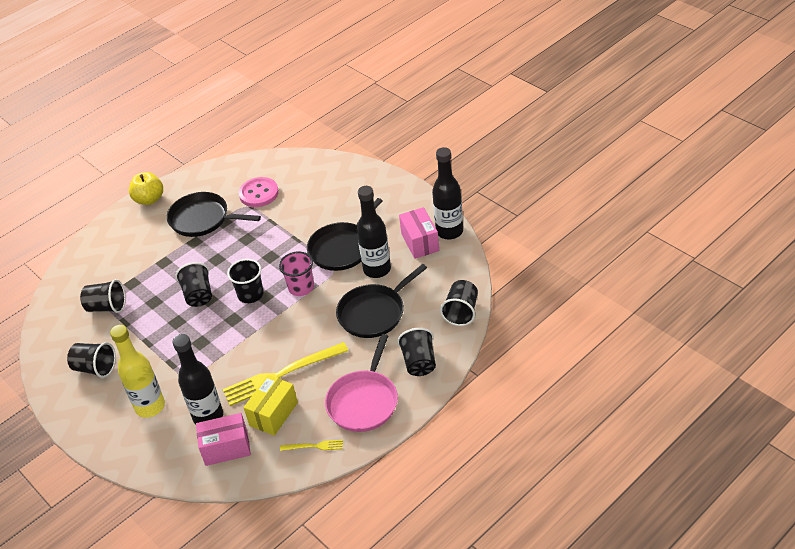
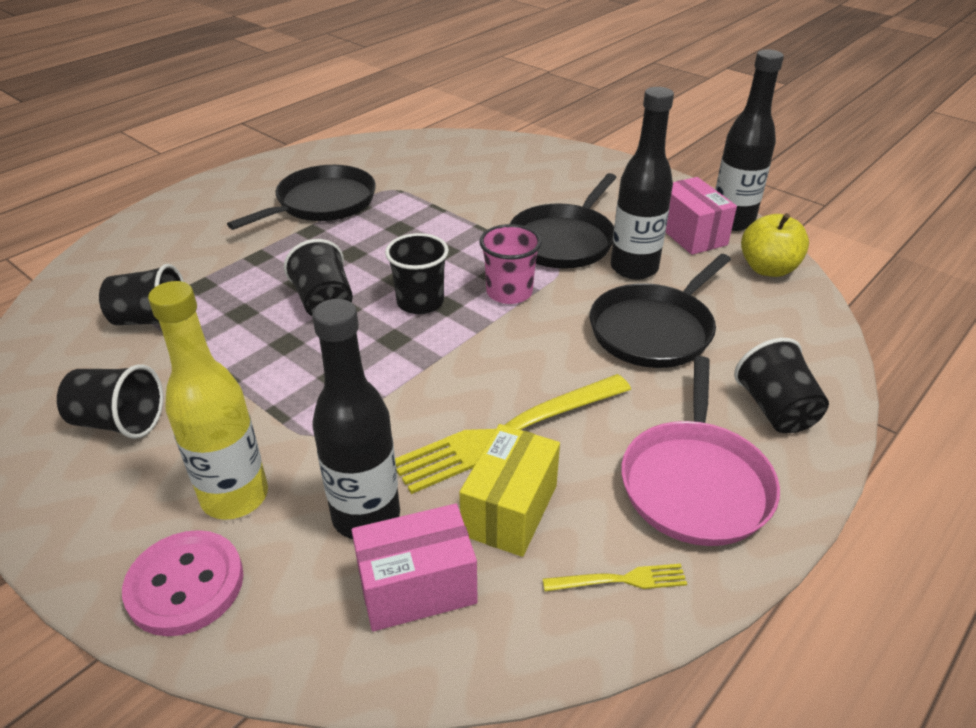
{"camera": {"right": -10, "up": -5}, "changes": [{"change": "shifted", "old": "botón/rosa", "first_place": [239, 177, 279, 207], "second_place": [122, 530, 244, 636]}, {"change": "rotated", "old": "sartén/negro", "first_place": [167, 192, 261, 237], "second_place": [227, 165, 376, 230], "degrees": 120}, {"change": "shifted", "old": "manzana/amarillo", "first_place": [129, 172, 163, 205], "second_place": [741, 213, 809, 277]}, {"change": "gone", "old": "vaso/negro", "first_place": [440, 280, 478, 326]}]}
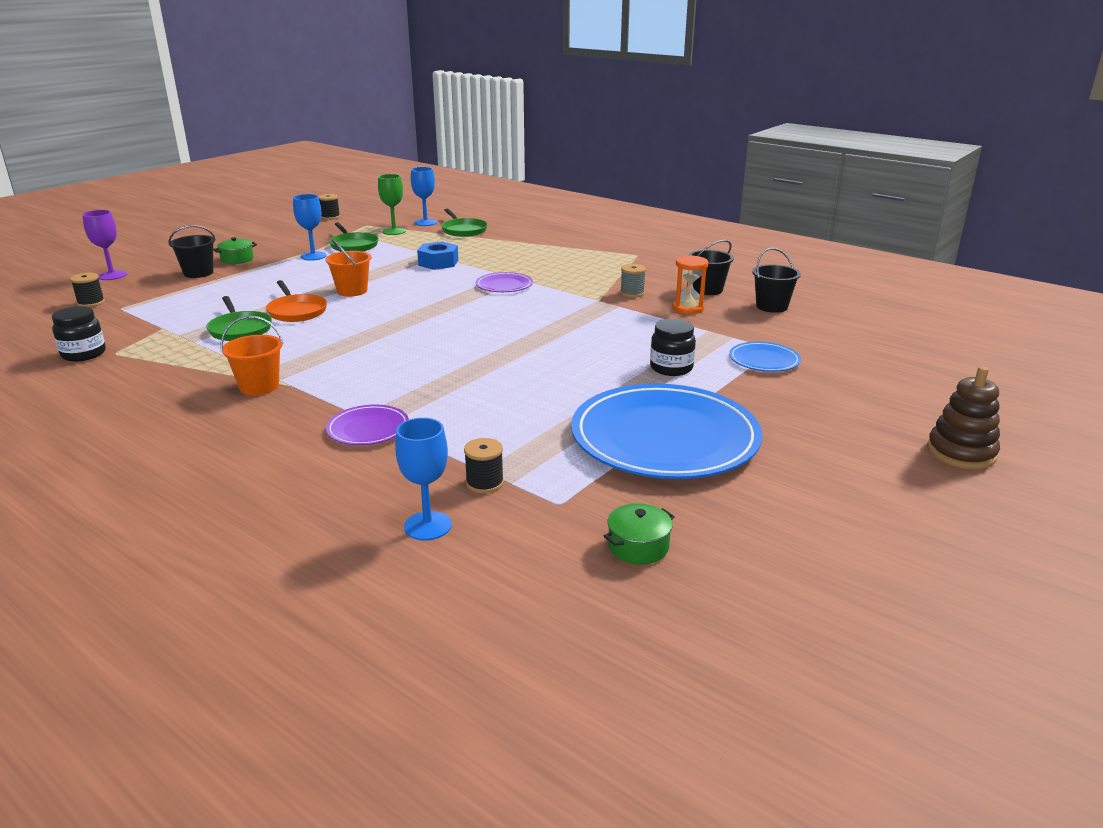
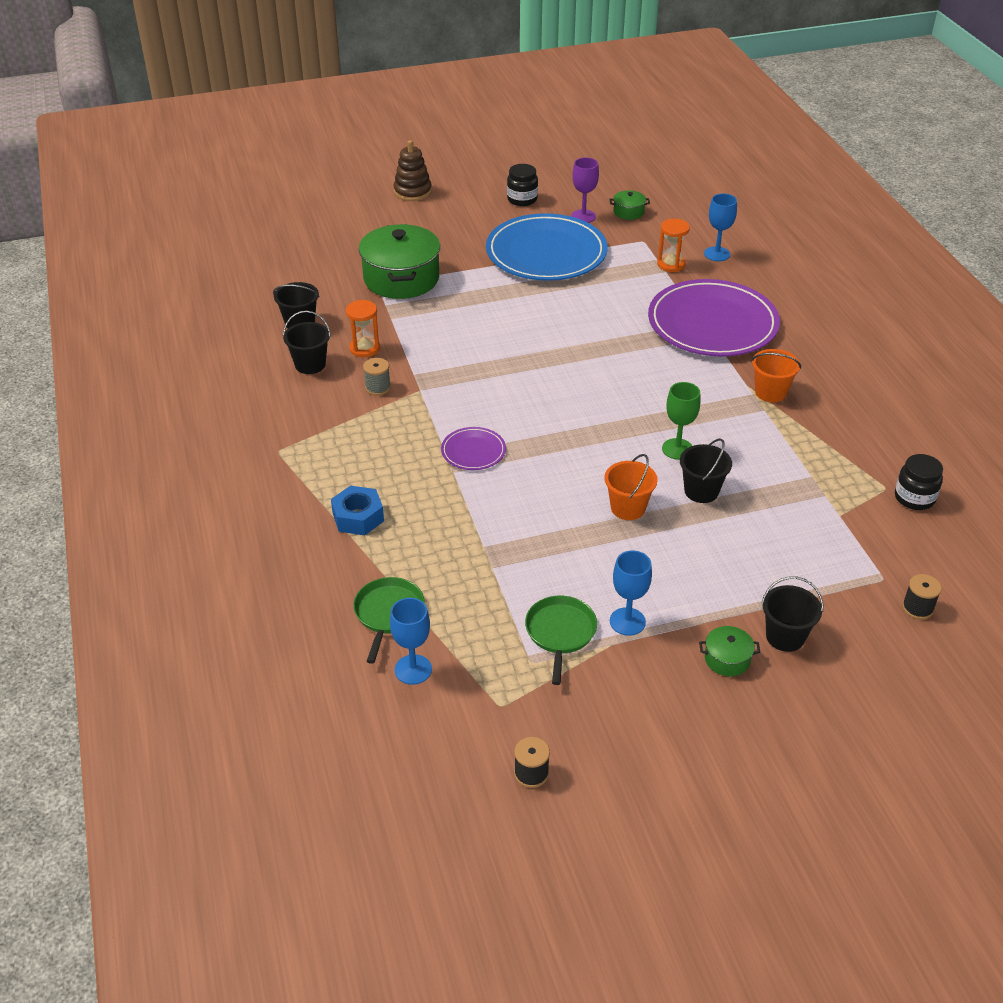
{"camera": {"right": -145, "up": 15}, "changes": [{"change": "shifted", "old": "tuerca/azul", "first_place": [417, 242, 458, 270], "second_place": [331, 485, 384, 535]}, {"change": "swapped", "old": "plato/azul", "new": "olla/verde", "first_place": [729, 342, 801, 372], "second_place": [359, 224, 440, 299]}, {"change": "shifted", "old": "tarro/negro", "first_place": [650, 319, 696, 376], "second_place": [507, 164, 538, 206]}, {"change": "shifted", "old": "copa/morado", "first_place": [82, 210, 127, 280], "second_place": [571, 157, 599, 223]}, {"change": "scaled", "old": "plato/morado", "first_place": [326, 405, 409, 445], "second_place": [648, 279, 780, 356], "factor": 2.26}, {"change": "swapped", "old": "carrete/negro", "new": "reloj de arena/naranja", "first_place": [464, 438, 504, 493], "second_place": [657, 219, 690, 272]}, {"change": "shifted", "old": "copa/verde", "first_place": [378, 174, 406, 235], "second_place": [662, 382, 701, 460]}, {"change": "swapped", "old": "sartén/naranja", "new": "balde/negro", "first_place": [266, 280, 327, 322], "second_place": [680, 438, 732, 503]}, {"change": "gone", "old": "sartén/verde", "first_place": [206, 296, 272, 341]}]}
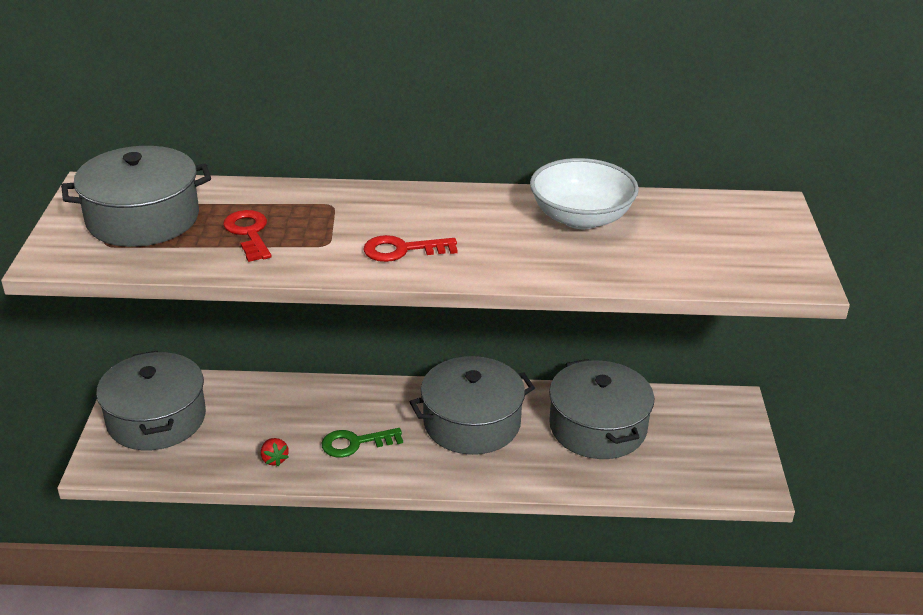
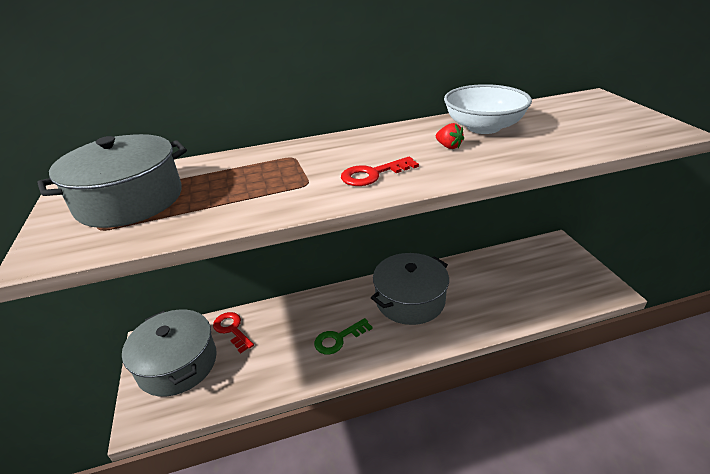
{"camera": {"right": -15, "up": 0}, "changes": [{"change": "shifted", "old": "llave/rojo", "first_place": [223, 210, 272, 262], "second_place": [213, 312, 254, 354]}, {"change": "shifted", "old": "fresa/rojo", "first_place": [261, 438, 289, 466], "second_place": [436, 123, 464, 149]}, {"change": "gone", "old": "olla/gris", "first_place": [549, 359, 654, 459]}]}
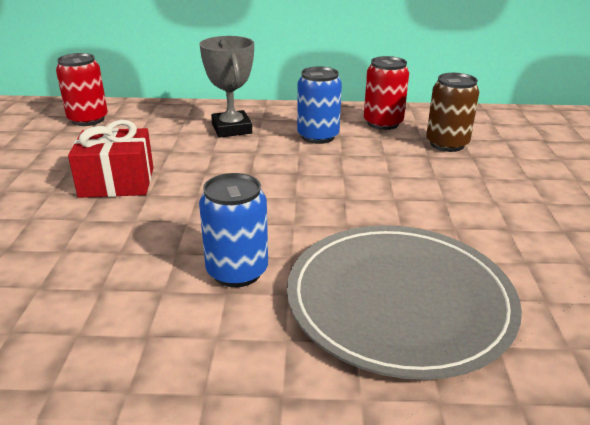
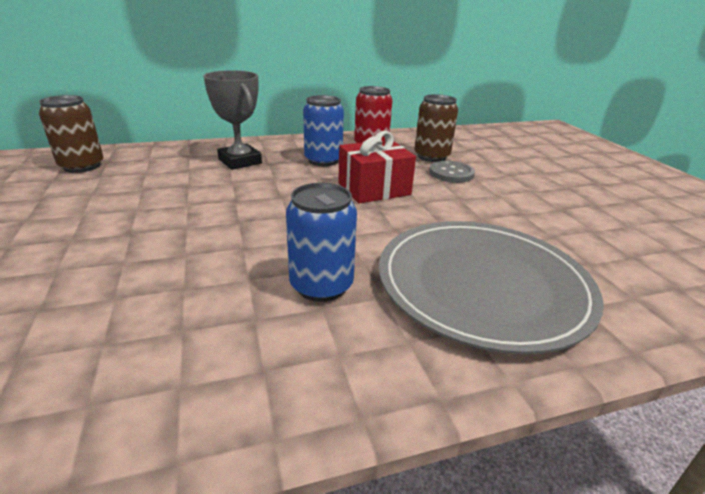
{"camera": {"right": -20, "up": 0}, "changes": [{"change": "repainted", "old": "lata/rojo", "new": "lata/marrón", "first_place": [56, 53, 108, 126], "second_place": [39, 95, 104, 173]}, {"change": "shifted", "old": "regalo/rojo", "first_place": [68, 120, 154, 198], "second_place": [338, 131, 416, 204]}, {"change": "new", "new": "botón/gris", "second_place": [429, 161, 475, 183]}]}
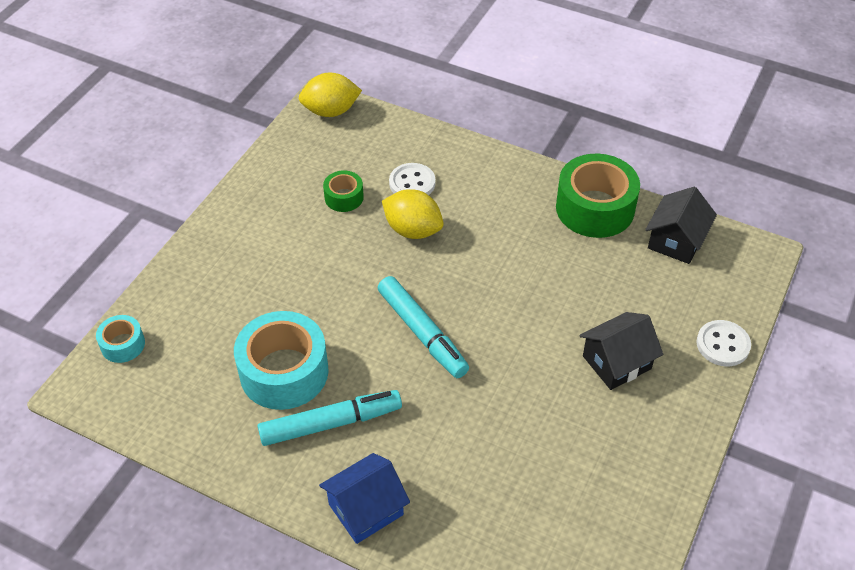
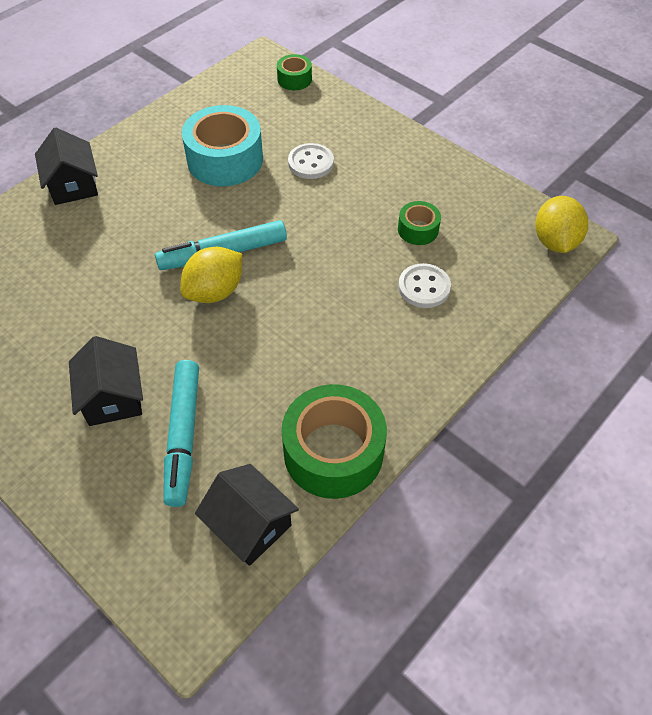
{"camera": {"right": 105, "up": 5}, "changes": [{"change": "repainted", "old": "casa/azul", "new": "casa/negro", "first_place": [319, 453, 410, 544], "second_place": [35, 127, 98, 205]}, {"change": "shifted", "old": "rotulador/turquesa", "first_place": [258, 390, 402, 446], "second_place": [163, 360, 199, 507]}, {"change": "shifted", "old": "limón/amarillo", "first_place": [382, 189, 444, 239], "second_place": [180, 247, 242, 303]}, {"change": "repainted", "old": "cinta adhesiva/turquesa", "new": "cinta adhesiva/verde", "first_place": [96, 315, 145, 363], "second_place": [277, 54, 312, 90]}, {"change": "shifted", "old": "botón/blanco", "first_place": [696, 320, 751, 367], "second_place": [288, 143, 334, 179]}]}
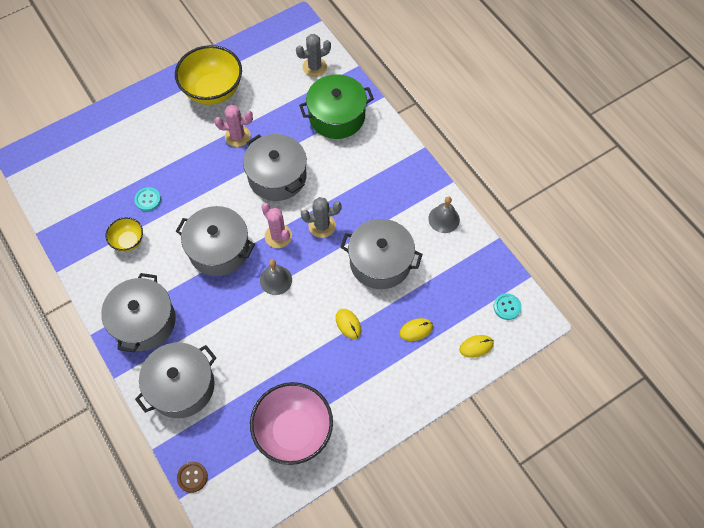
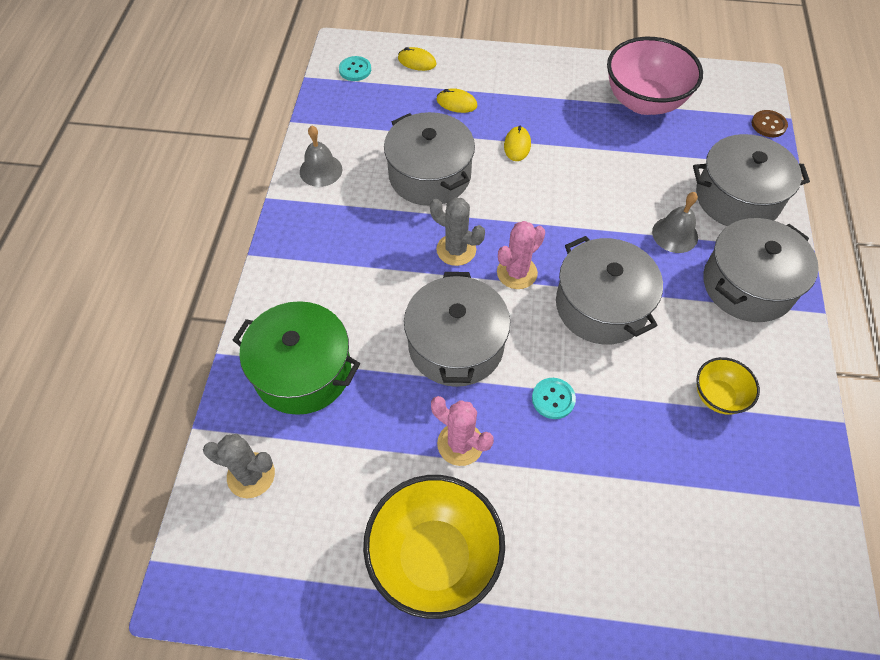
{"camera": {"right": -140, "up": -5}, "changes": [{"change": "rotated", "old": "cactus/rosa", "first_place": [261, 203, 292, 248], "second_place": [497, 221, 545, 289], "degrees": 45}, {"change": "shifted", "old": "botón/turquesa", "first_place": [135, 187, 161, 211], "second_place": [532, 378, 576, 419]}, {"change": "shifted", "old": "campana/gris", "first_place": [260, 259, 292, 295], "second_place": [652, 192, 698, 253]}]}
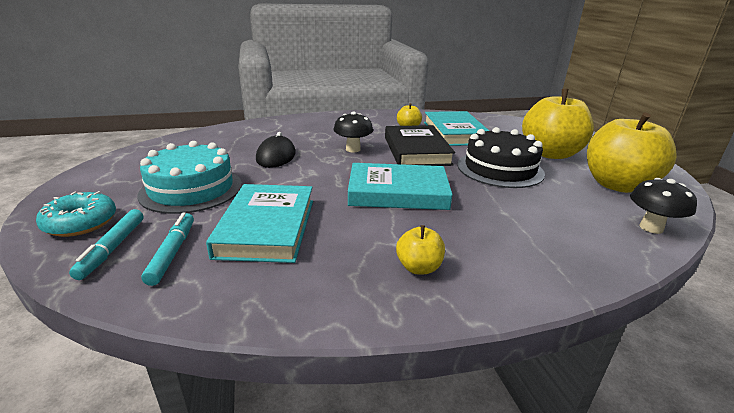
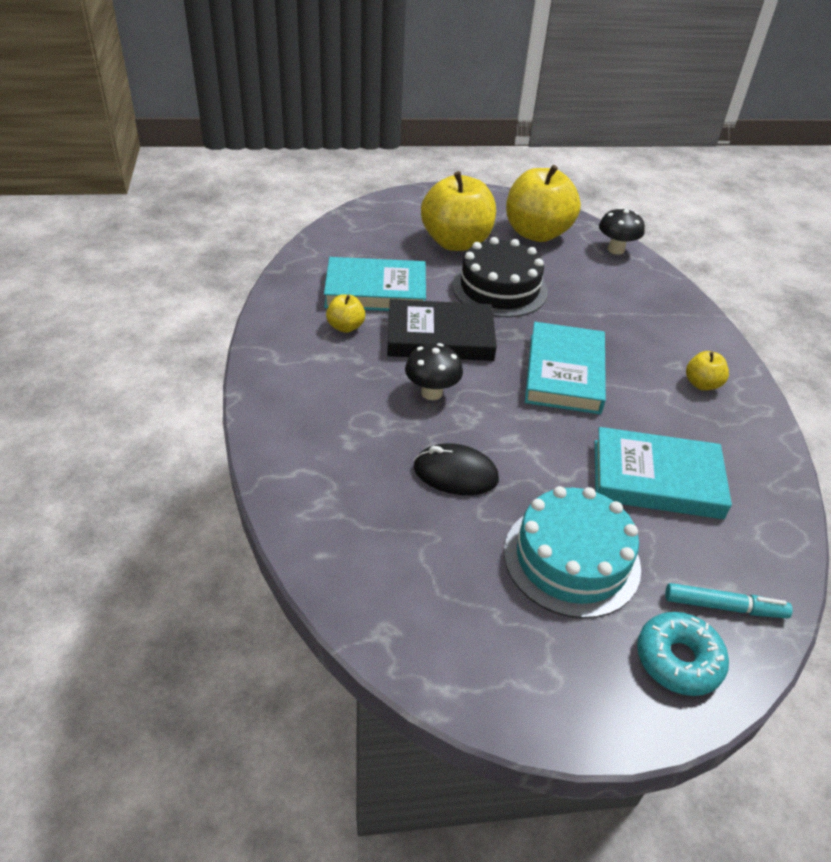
{"camera": {"right": -85, "up": 15}, "changes": [{"change": "gone", "old": "rotulador/turquesa", "first_place": [141, 212, 194, 286]}]}
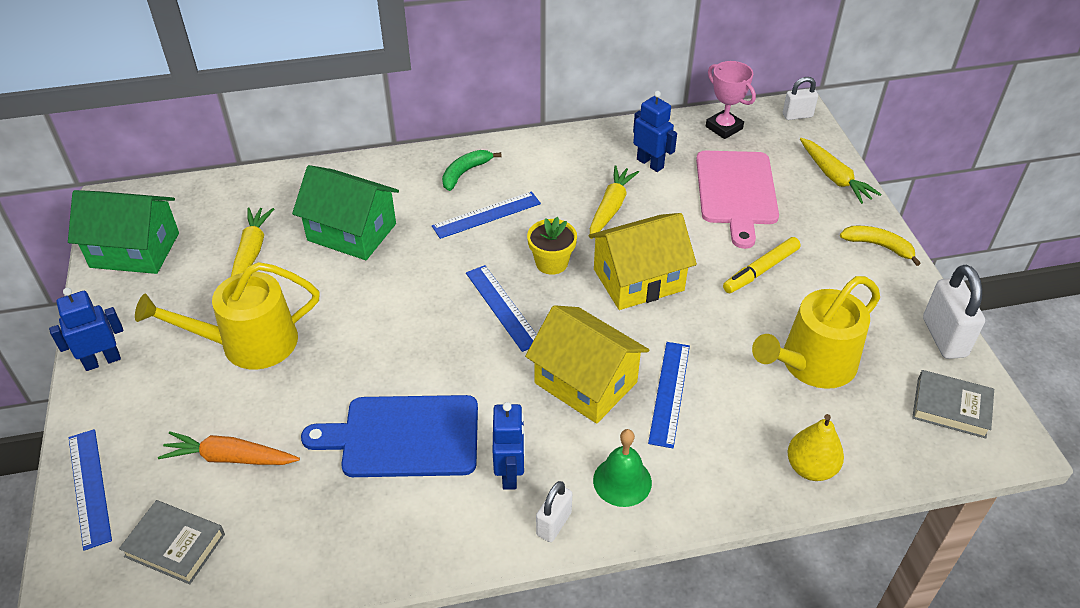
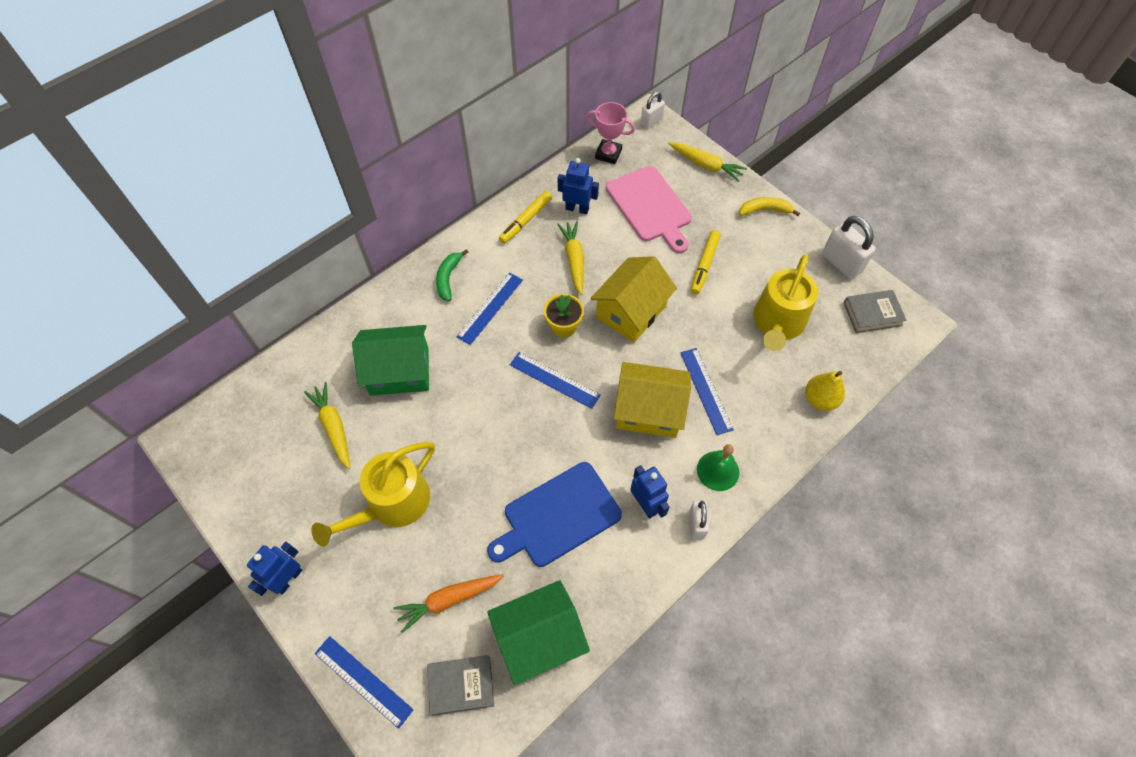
{"camera": {"right": -30, "up": 15}, "changes": [{"change": "shifted", "old": "casa/verde", "first_place": [68, 190, 179, 274], "second_place": [487, 580, 590, 685]}, {"change": "new", "new": "rotulador/amarillo", "second_place": [499, 191, 552, 244]}]}
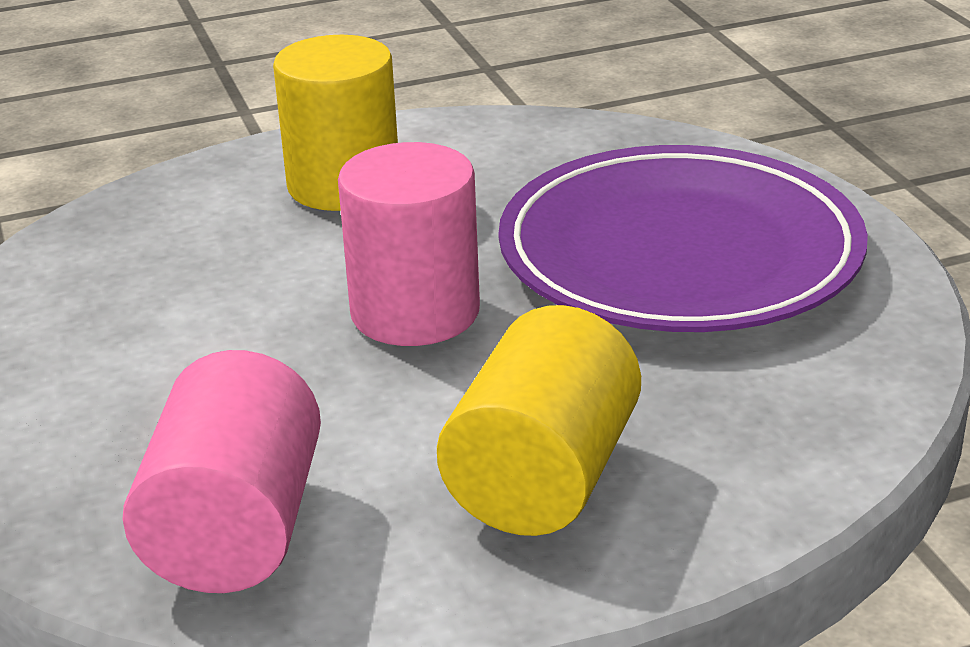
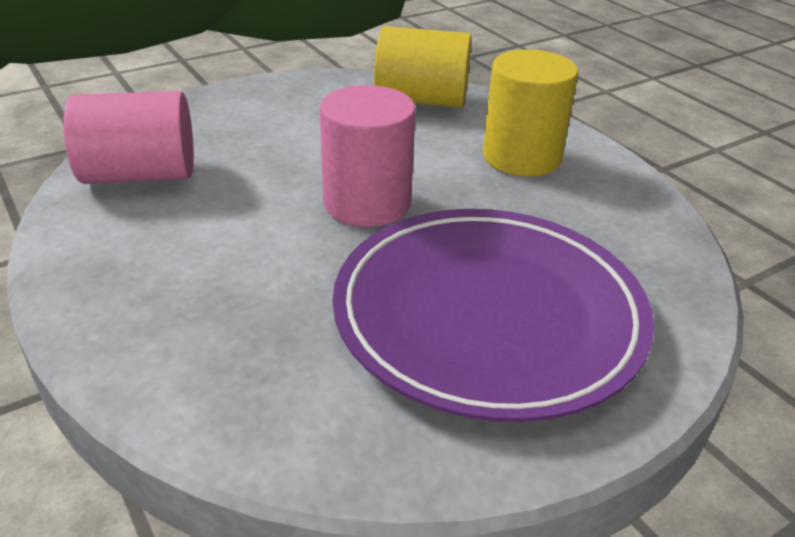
{"camera": {"right": 75, "up": 5}, "changes": [{"change": "shifted", "old": "cilindro/amarillo", "first_place": [437, 305, 641, 536], "second_place": [374, 26, 472, 108]}]}
